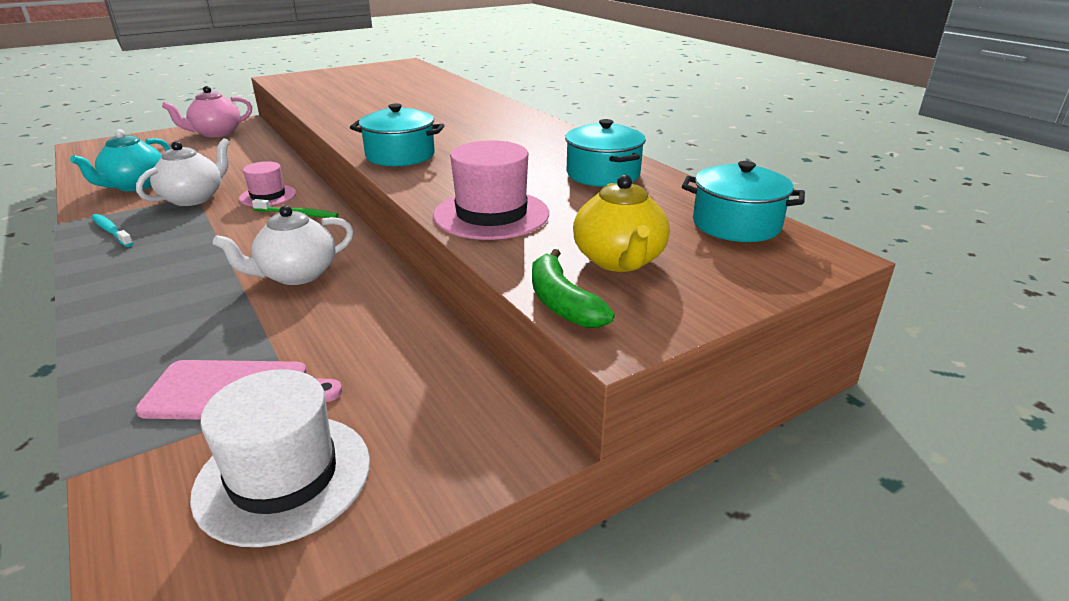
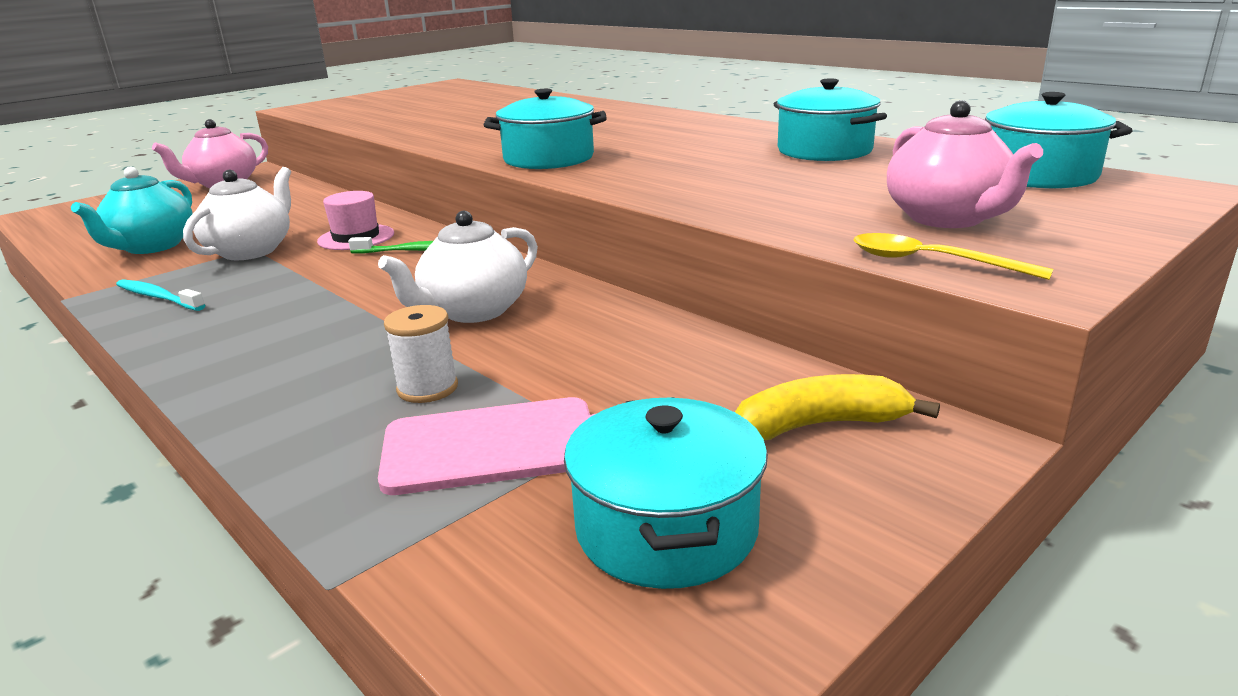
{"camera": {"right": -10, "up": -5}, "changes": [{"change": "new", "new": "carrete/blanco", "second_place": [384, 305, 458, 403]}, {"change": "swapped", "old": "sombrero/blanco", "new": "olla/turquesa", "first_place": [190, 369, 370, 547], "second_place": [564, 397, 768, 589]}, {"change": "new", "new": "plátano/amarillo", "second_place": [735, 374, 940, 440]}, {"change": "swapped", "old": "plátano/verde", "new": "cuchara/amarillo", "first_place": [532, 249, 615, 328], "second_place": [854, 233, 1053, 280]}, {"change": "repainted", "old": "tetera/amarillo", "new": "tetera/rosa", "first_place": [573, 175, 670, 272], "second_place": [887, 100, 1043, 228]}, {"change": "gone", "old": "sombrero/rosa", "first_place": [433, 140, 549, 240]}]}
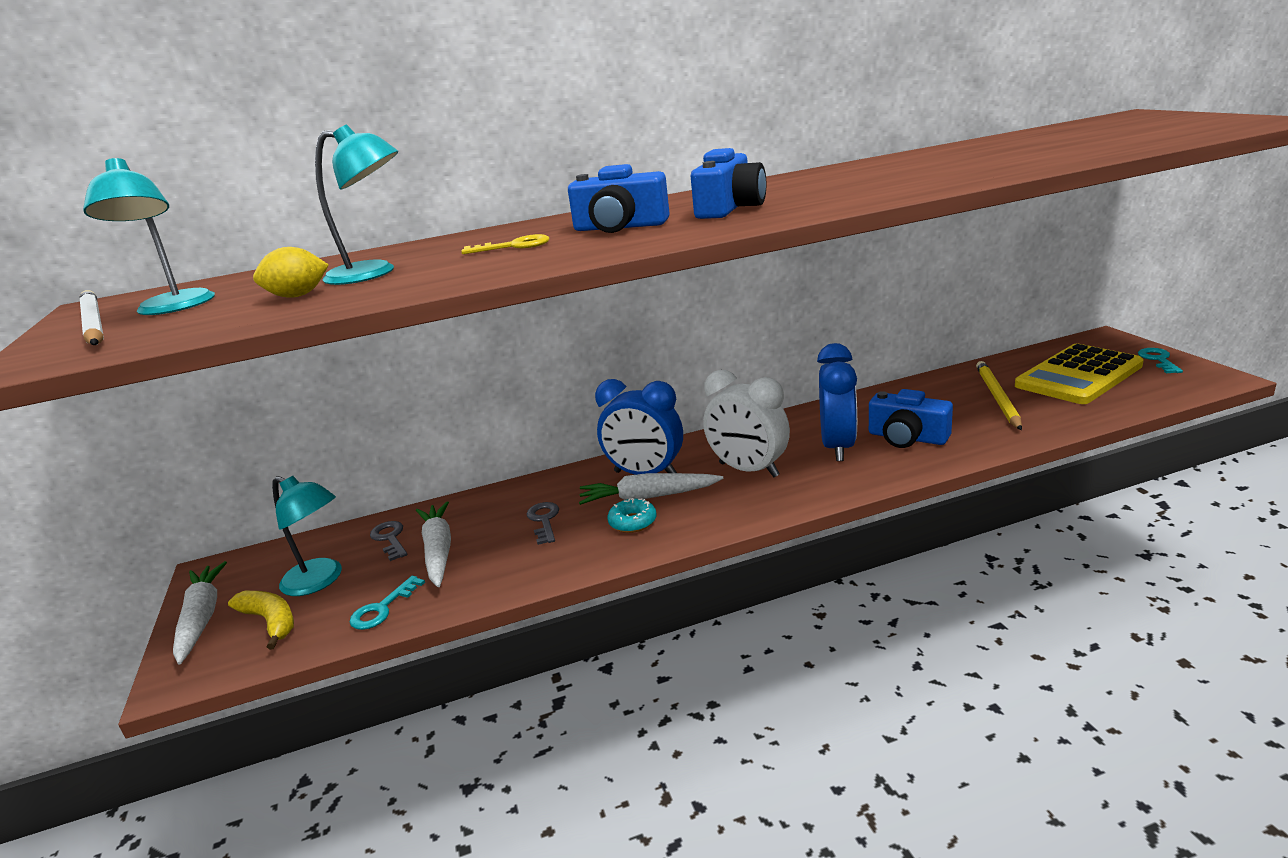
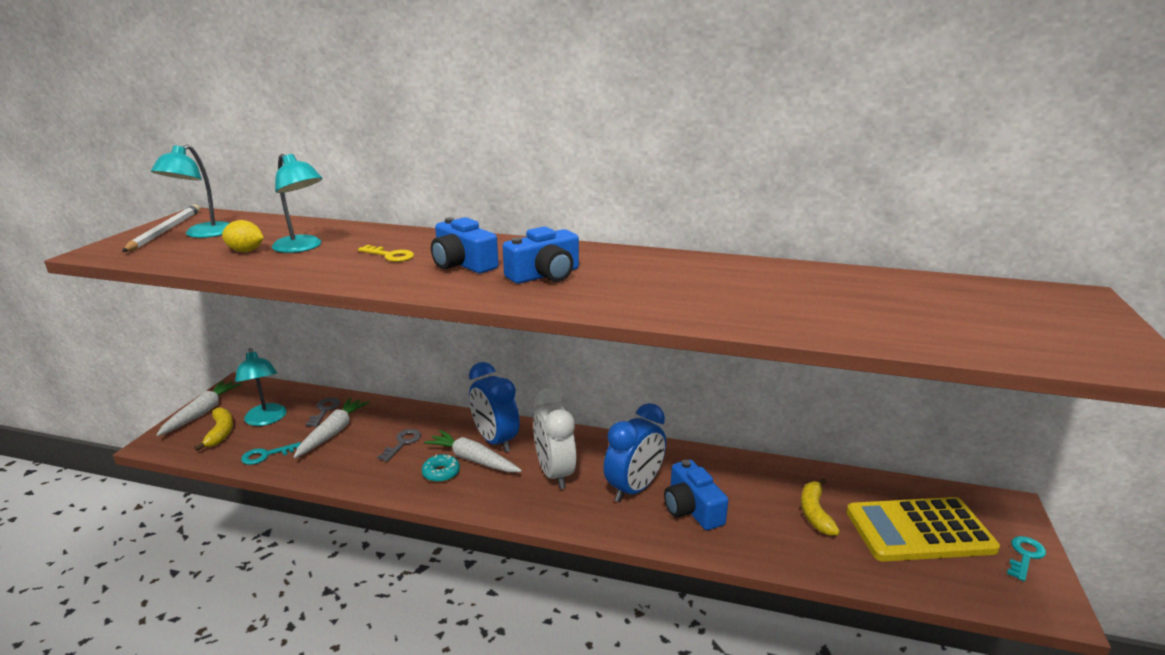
{"camera": {"right": 30, "up": 0}, "changes": [{"change": "swapped", "old": "lápiz/amarillo", "new": "plátano/amarillo", "first_place": [976, 361, 1022, 430], "second_place": [801, 478, 840, 536]}]}
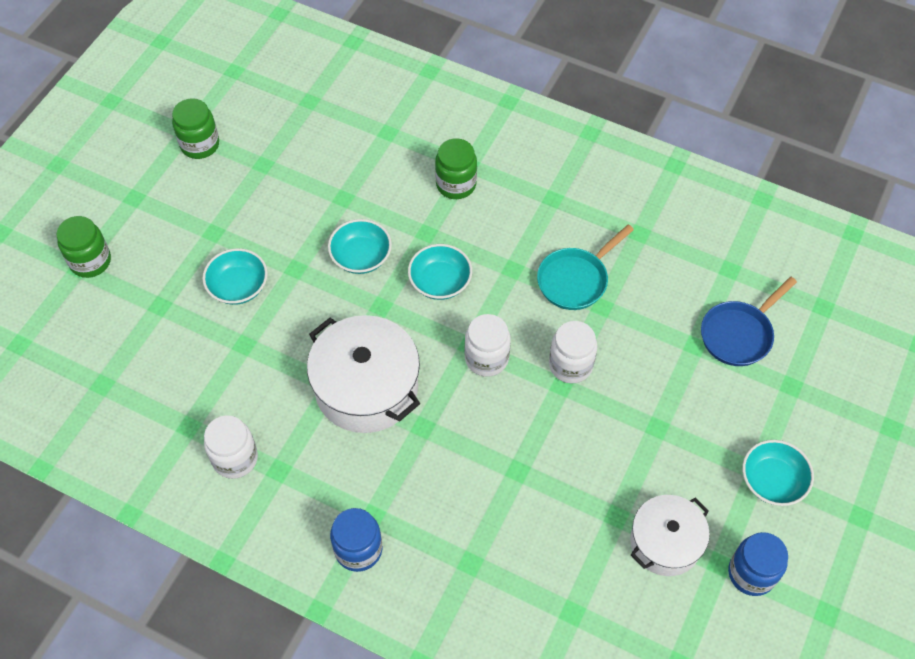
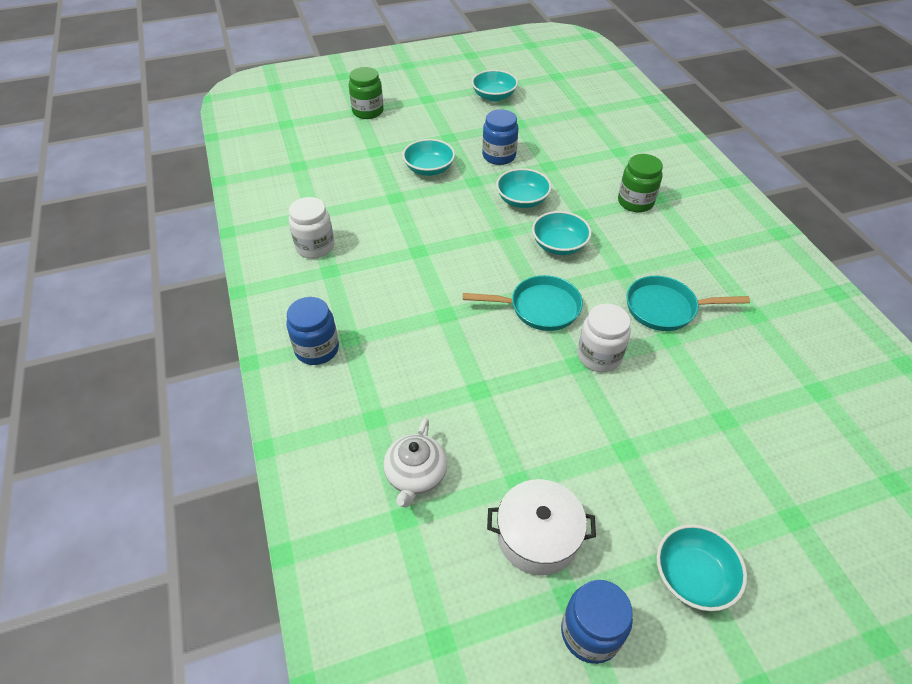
{"camera": {"right": 45, "up": -10}, "changes": [{"change": "new", "new": "tetera/blanco", "second_place": [384, 418, 447, 508]}, {"change": "swapped", "old": "tarro/blanco", "new": "sartén/turquesa", "first_place": [465, 314, 511, 377], "second_place": [463, 275, 583, 331]}, {"change": "swapped", "old": "tarro/verde", "new": "cuenco/turquesa", "first_place": [172, 98, 219, 159], "second_place": [472, 70, 518, 102]}, {"change": "new", "new": "tarro/azul", "second_place": [482, 109, 518, 165]}, {"change": "gone", "old": "olla/blanco", "first_place": [307, 315, 420, 433]}, {"change": "gone", "old": "sartén/azul", "first_place": [701, 277, 797, 366]}]}
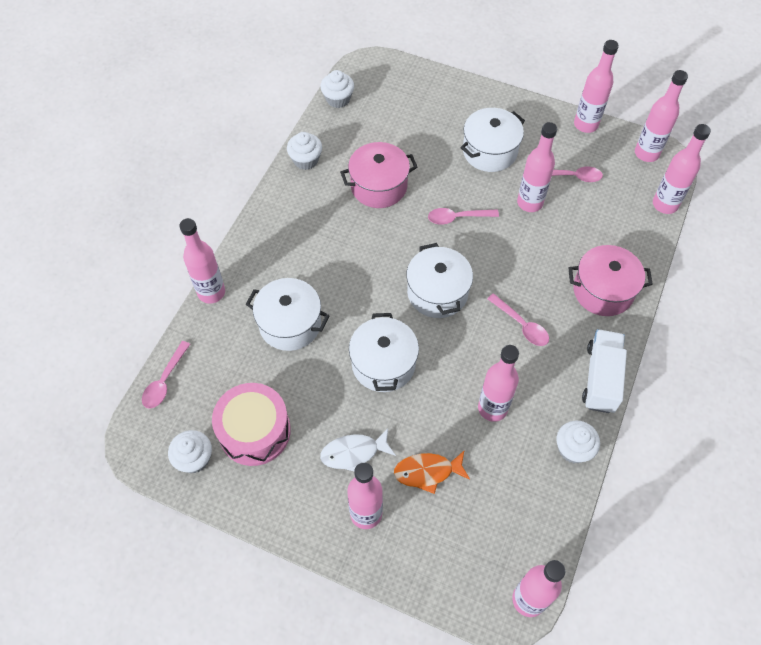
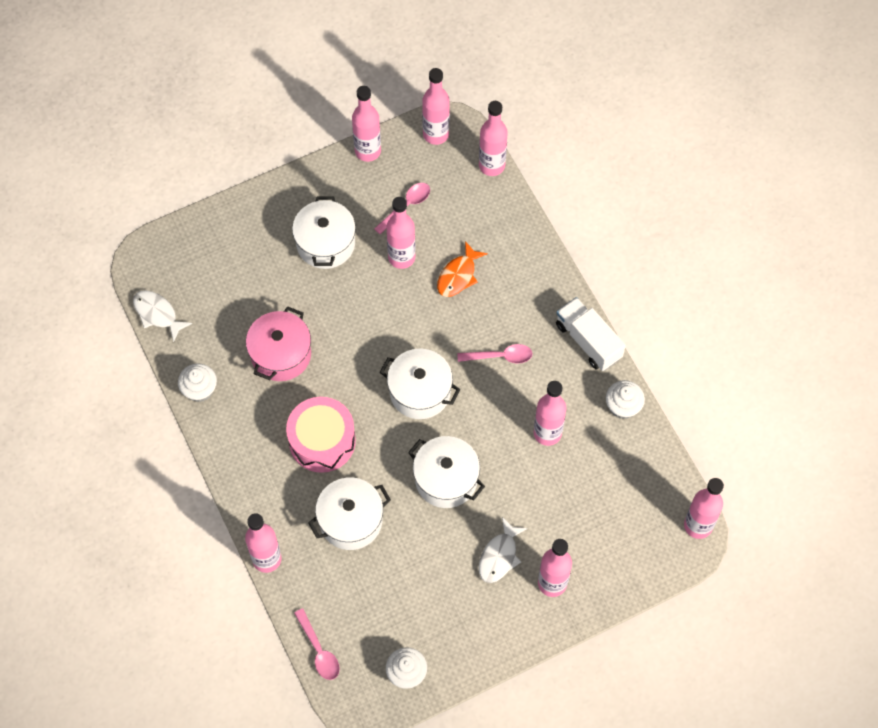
{"camera": {"right": -50, "up": 5}, "changes": [{"change": "swapped", "old": "magdalena/blanco", "new": "pez/blanco", "first_place": [321, 70, 354, 108], "second_place": [133, 290, 192, 342]}, {"change": "shifted", "old": "tambor/rosa", "first_place": [212, 383, 291, 466], "second_place": [286, 397, 356, 473]}, {"change": "shifted", "old": "pez/naranja", "first_place": [394, 450, 470, 494], "second_place": [437, 241, 488, 297]}, {"change": "gone", "old": "cuchara/rosa", "first_place": [428, 208, 499, 224]}, {"change": "gone", "old": "olla/rosa", "first_place": [568, 245, 653, 316]}]}
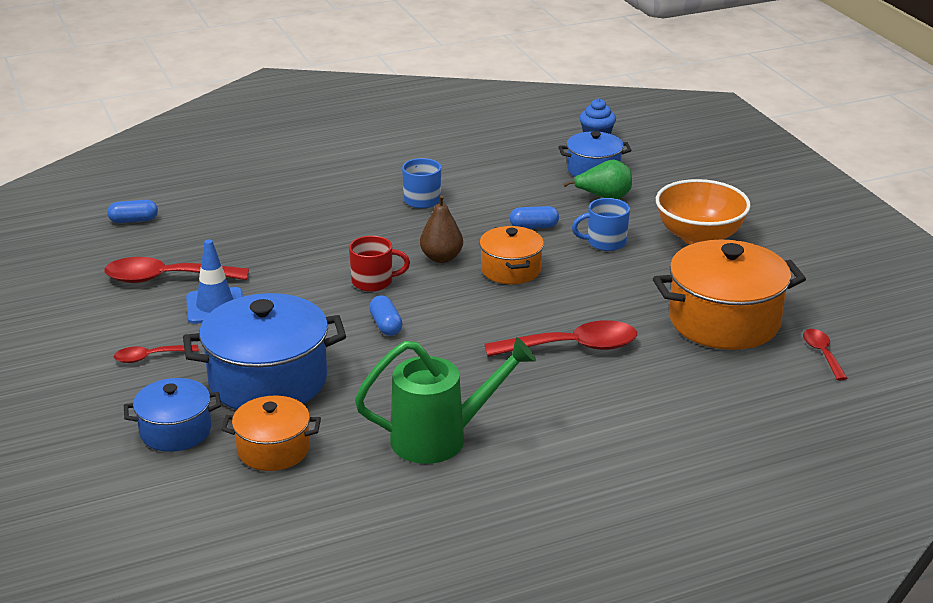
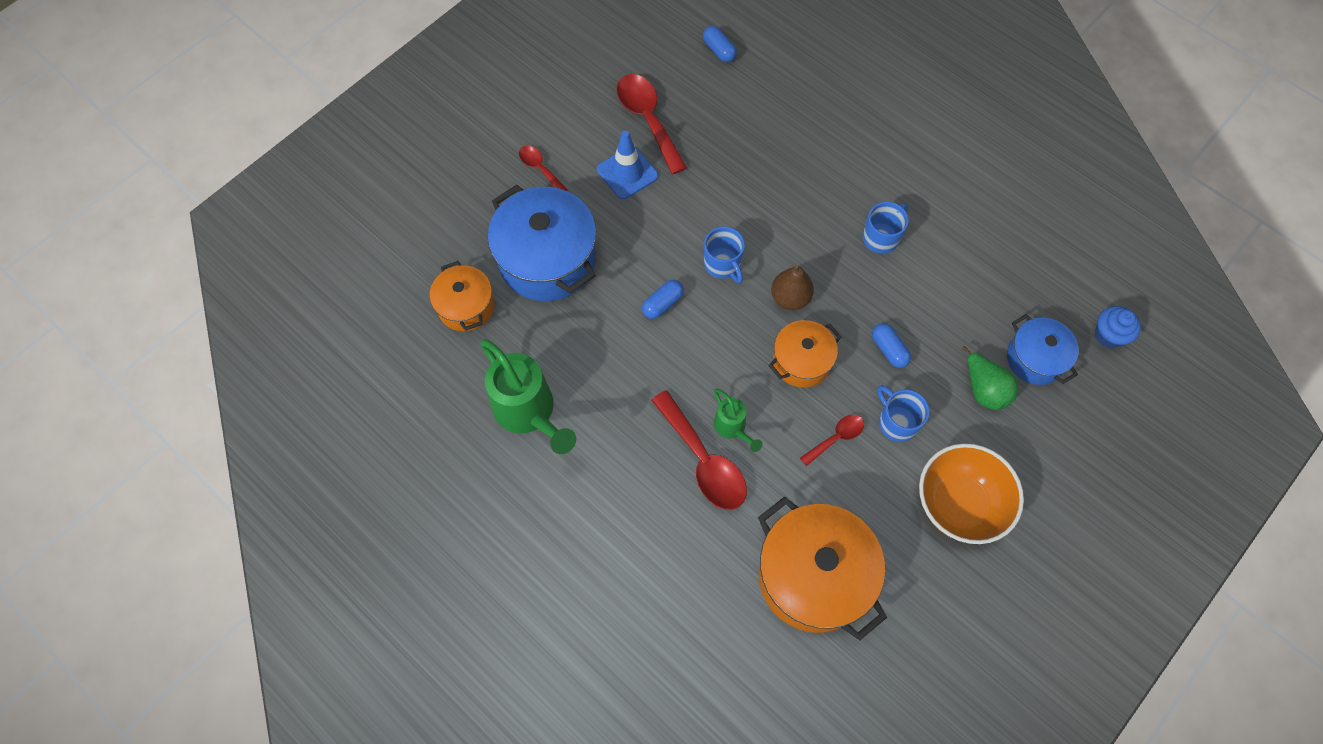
{"camera": {"right": 65, "up": 35}, "changes": [{"change": "repainted", "old": "taza/rojo", "new": "taza/azul", "first_place": [349, 236, 410, 292], "second_place": [704, 227, 745, 283]}, {"change": "new", "new": "regadera/verde", "second_place": [714, 389, 763, 452]}, {"change": "shifted", "old": "cuchara/rojo", "first_place": [803, 329, 847, 380], "second_place": [800, 415, 864, 466]}, {"change": "gone", "old": "olla/azul", "first_place": [124, 378, 221, 452]}]}
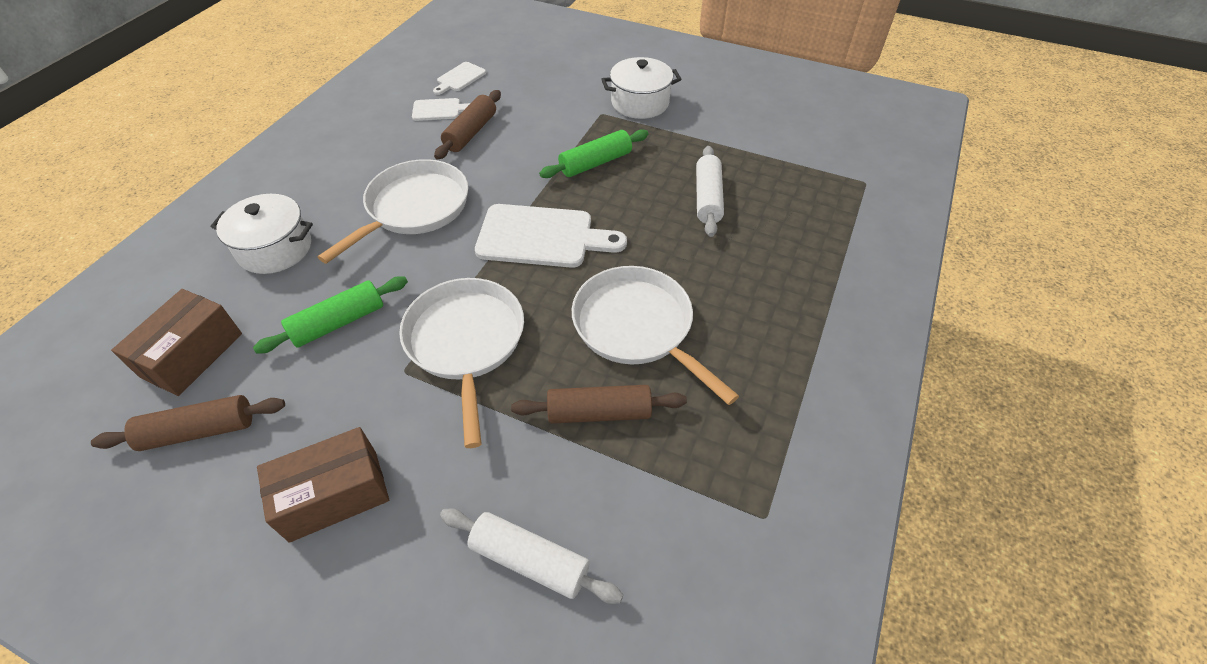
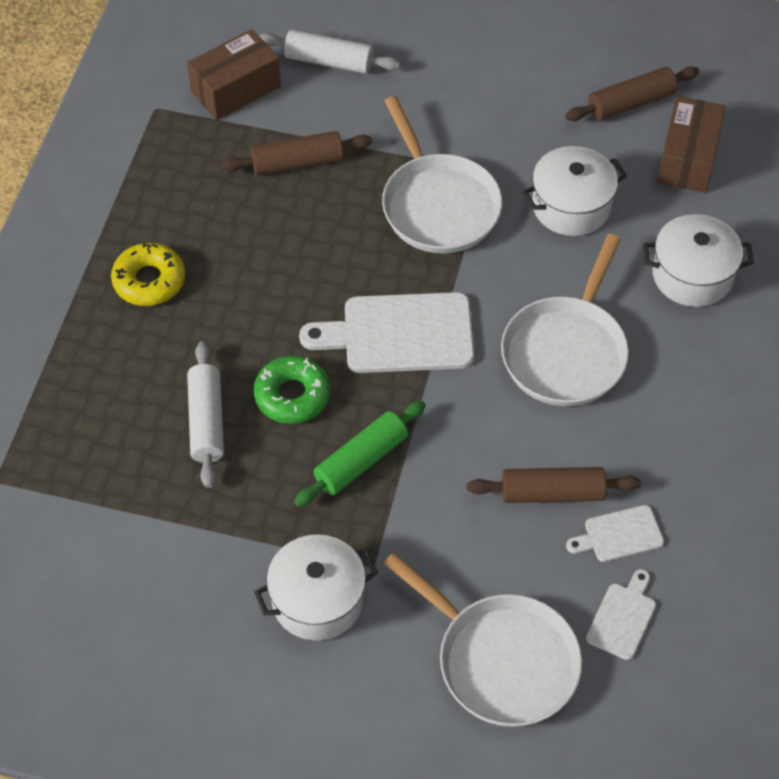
{"camera": {"right": 170, "up": 5}, "changes": [{"change": "new", "new": "rosquilla/amarillo", "second_place": [111, 242, 185, 306]}, {"change": "shifted", "old": "caja/marrón", "first_place": [257, 427, 389, 543], "second_place": [187, 29, 281, 120]}, {"change": "new", "new": "rosquilla/verde", "second_place": [254, 356, 330, 424]}, {"change": "shifted", "old": "sartén/blanco", "first_place": [572, 266, 739, 405], "second_place": [383, 552, 582, 727]}, {"change": "rotated", "old": "rodillo/marrón", "first_place": [434, 90, 501, 160], "second_place": [467, 467, 641, 503], "degrees": 75}, {"change": "swapped", "old": "rodillo/verde", "new": "olla/blanco", "first_place": [253, 276, 408, 354], "second_place": [522, 146, 627, 236]}]}
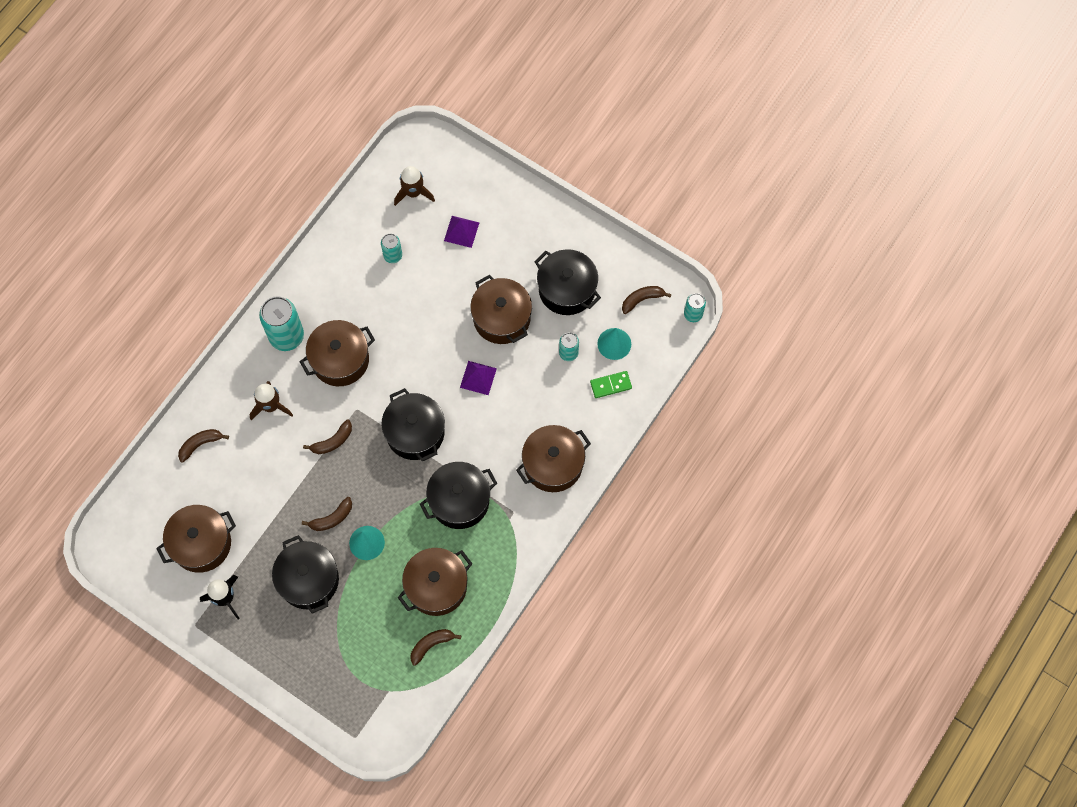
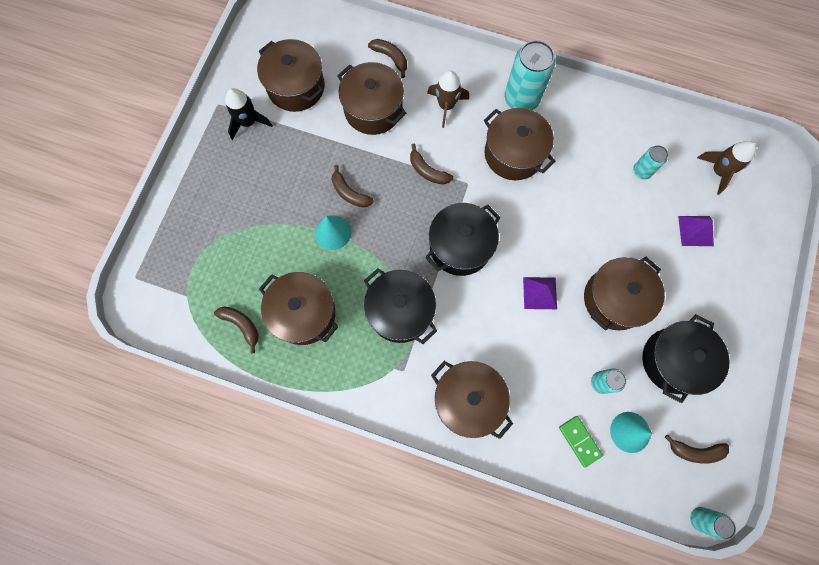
{"camera": {"right": 75, "up": 5}, "changes": [{"change": "new", "new": "olla/marrón", "second_place": [337, 62, 406, 135]}, {"change": "rotated", "old": "plátano/marrón", "first_place": [622, 286, 671, 314], "second_place": [665, 435, 729, 464], "degrees": 135}, {"change": "gone", "old": "olla/negro", "first_place": [272, 535, 339, 614]}]}
